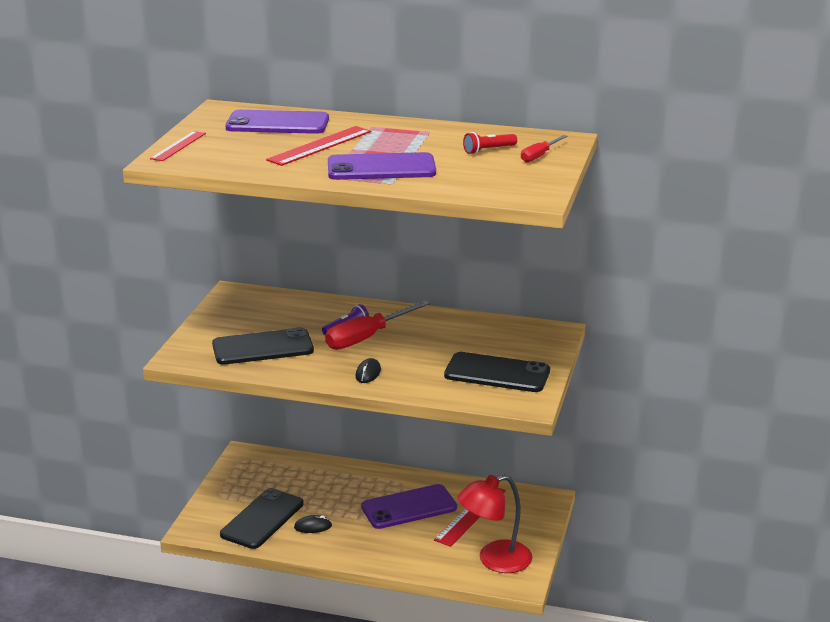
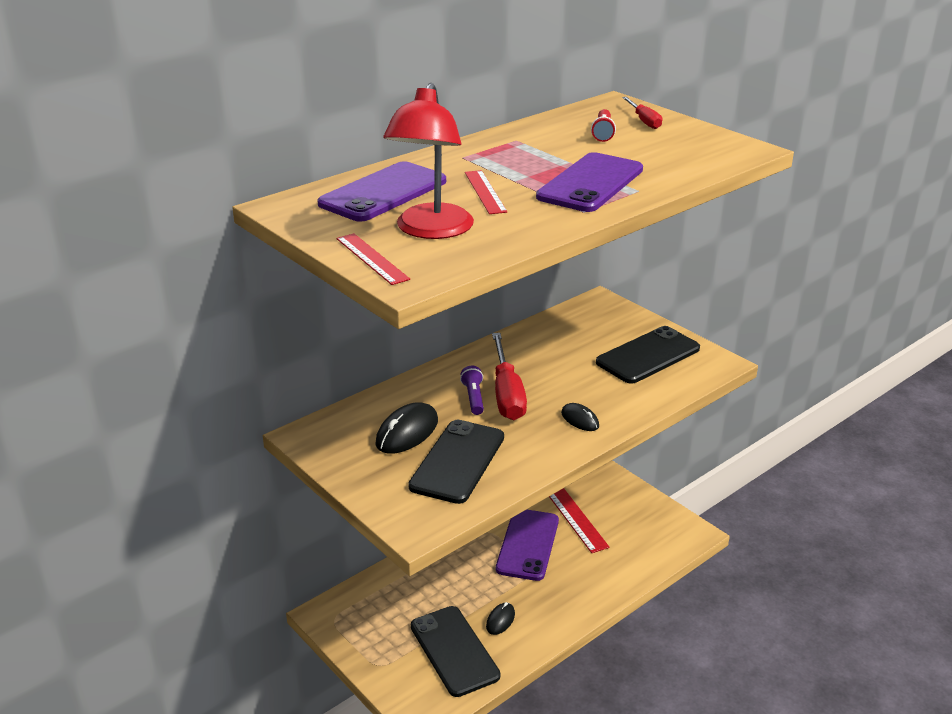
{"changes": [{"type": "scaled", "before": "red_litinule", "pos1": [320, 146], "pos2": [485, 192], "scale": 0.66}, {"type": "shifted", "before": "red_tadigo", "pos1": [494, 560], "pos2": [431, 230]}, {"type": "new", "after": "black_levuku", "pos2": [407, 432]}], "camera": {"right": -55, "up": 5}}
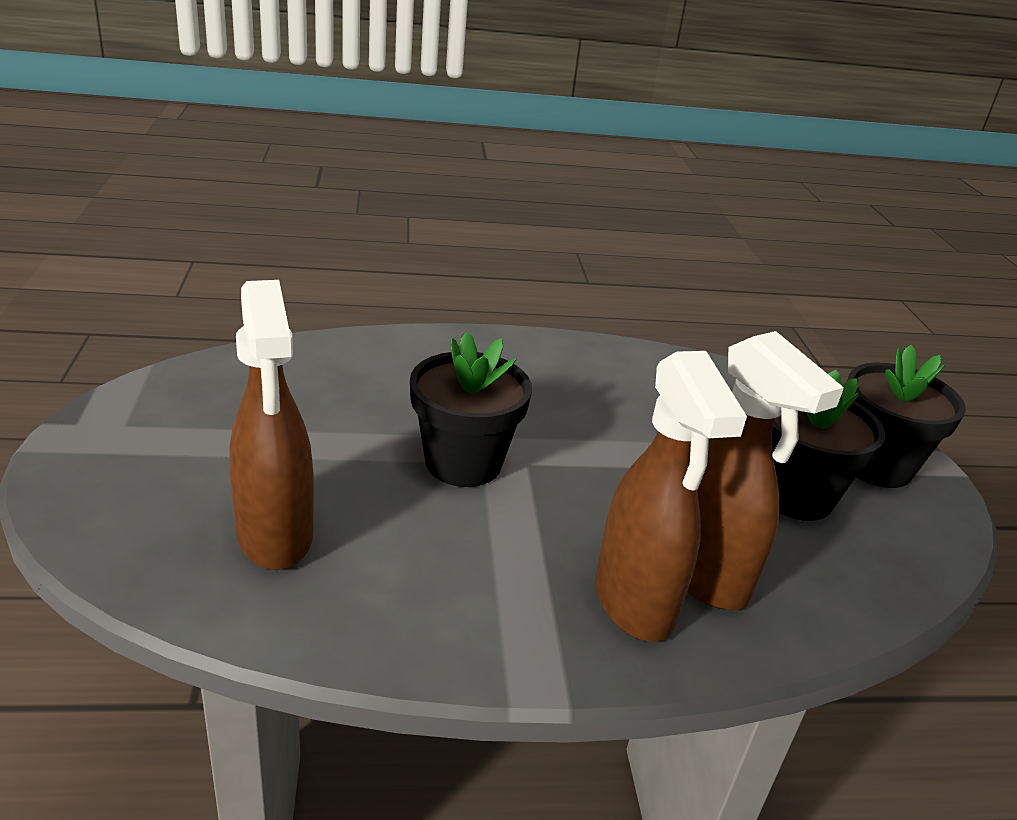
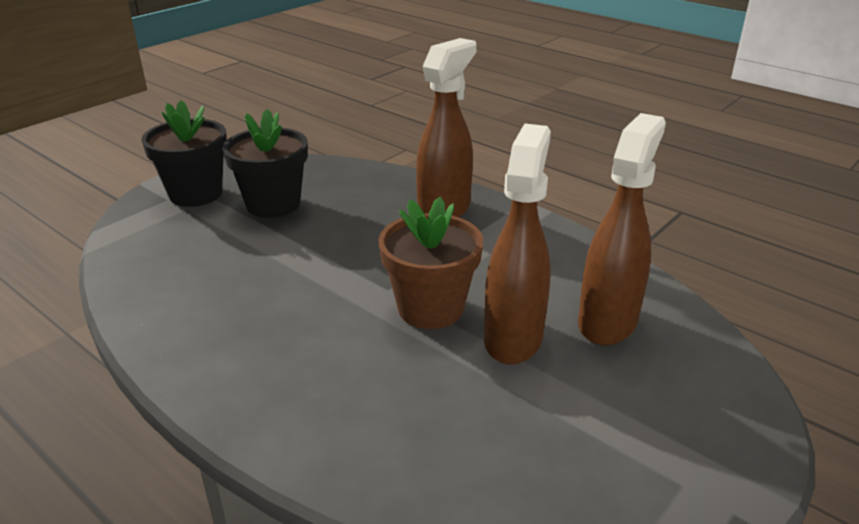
{"changes": [{"type": "repainted", "before": "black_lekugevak", "after": "brown_lekugevak", "pos1": [463, 462], "pos2": [430, 308]}, {"type": "shifted", "before": "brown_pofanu", "pos1": [704, 577], "pos2": [513, 338]}], "camera": {"right": -130, "up": 0}}
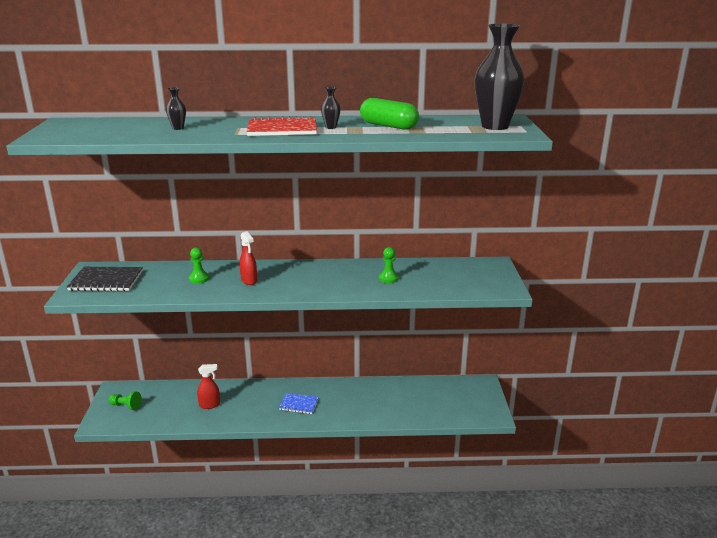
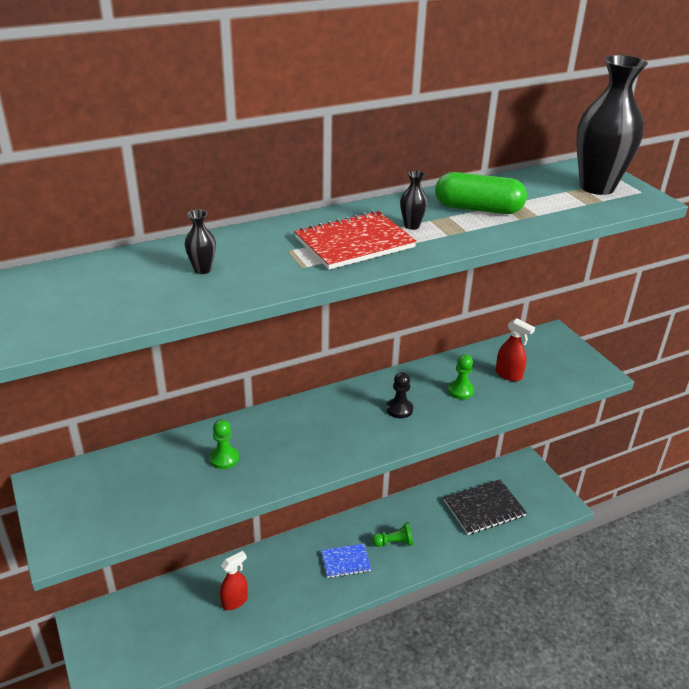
{"changes": [{"type": "shifted", "before": "red_pofanu", "pos1": [249, 281], "pos2": [509, 375]}, {"type": "shifted", "before": "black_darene", "pos1": [106, 281], "pos2": [484, 508]}, {"type": "shifted", "before": "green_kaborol", "pos1": [126, 406], "pos2": [394, 542]}, {"type": "new", "after": "black_kaborol", "pos2": [399, 409]}], "camera": {"right": -25, "up": 10}}
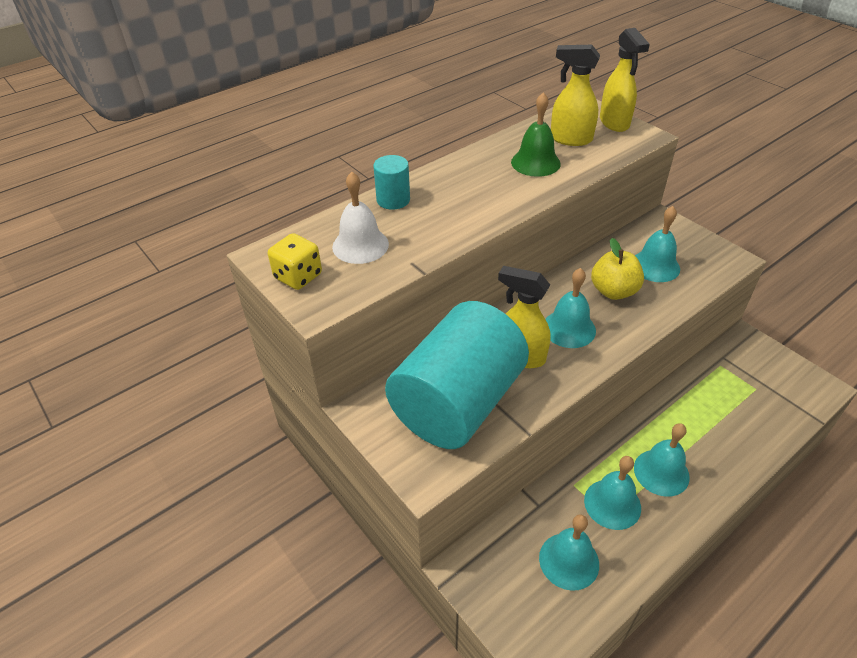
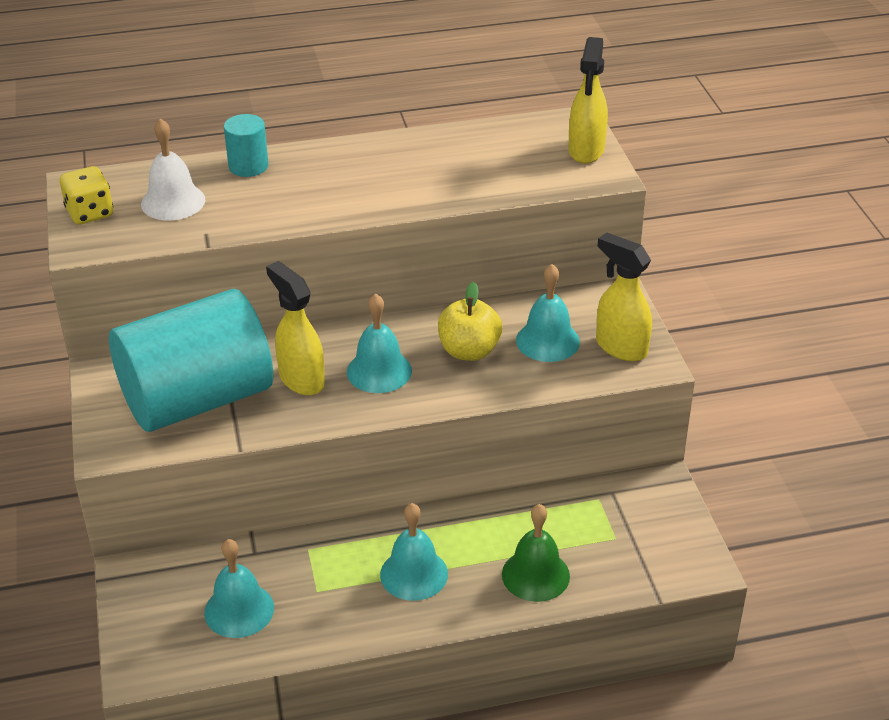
{"changes": [{"type": "shifted", "before": "yellow_pofanu", "pos1": [570, 139], "pos2": [620, 347]}, {"type": "shifted", "before": "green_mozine", "pos1": [535, 162], "pos2": [535, 575]}, {"type": "gone", "before": "turquoise_mozine", "pos1": [612, 504]}], "camera": {"right": 25, "up": -5}}
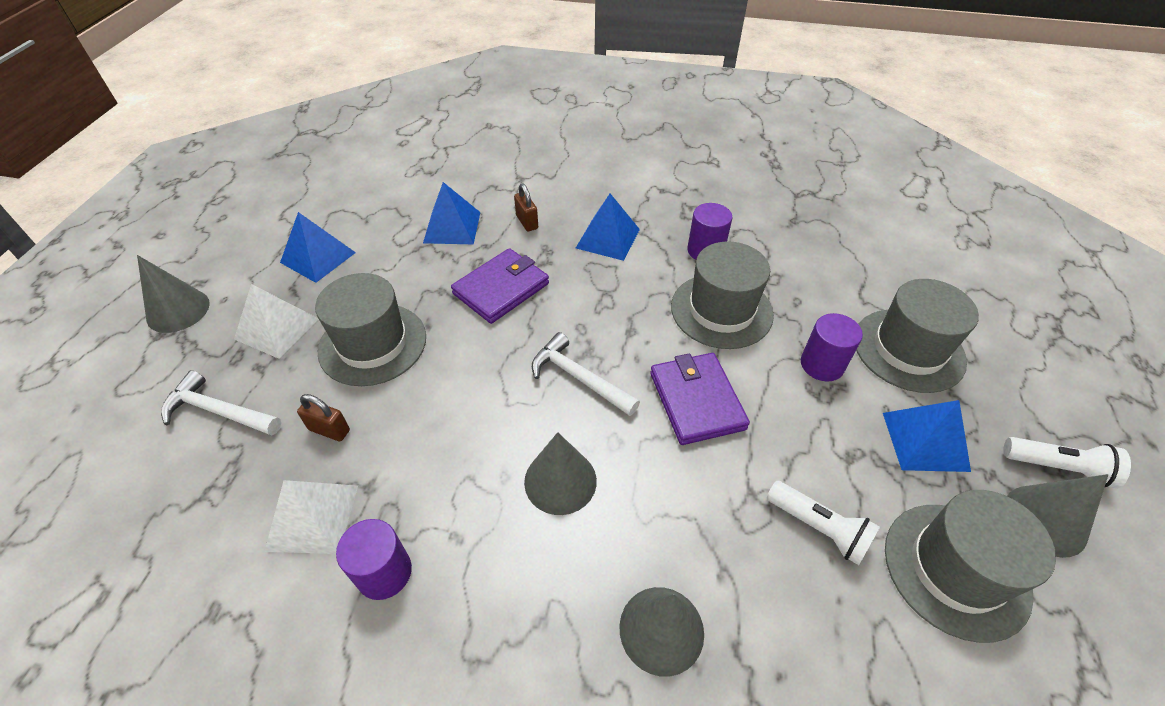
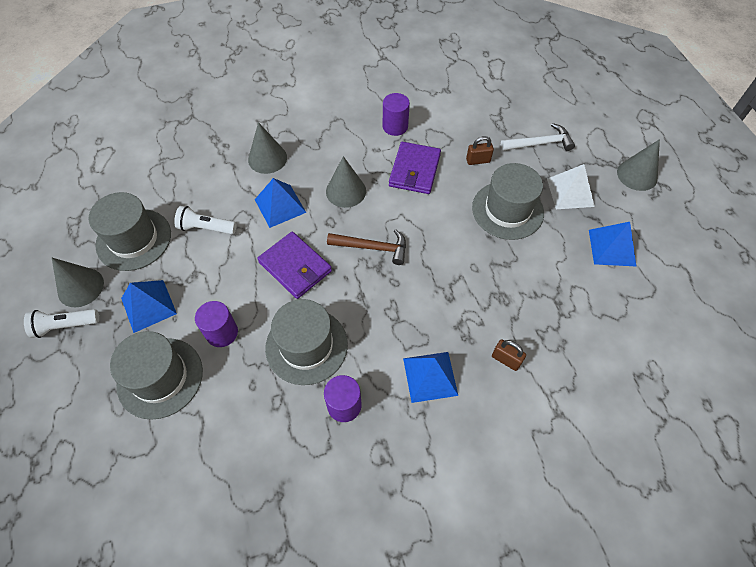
{"changes": [{"type": "shifted", "before": "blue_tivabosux", "pos1": [452, 227], "pos2": [280, 206]}, {"type": "shifted", "before": "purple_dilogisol", "pos1": [501, 289], "pos2": [414, 170]}, {"type": "repainted", "before": "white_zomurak", "after": "brown_zomurak", "pos1": [579, 378], "pos2": [372, 247]}, {"type": "gone", "before": "white_tivabosux", "pos1": [313, 517]}], "camera": {"right": 150, "up": 10}}
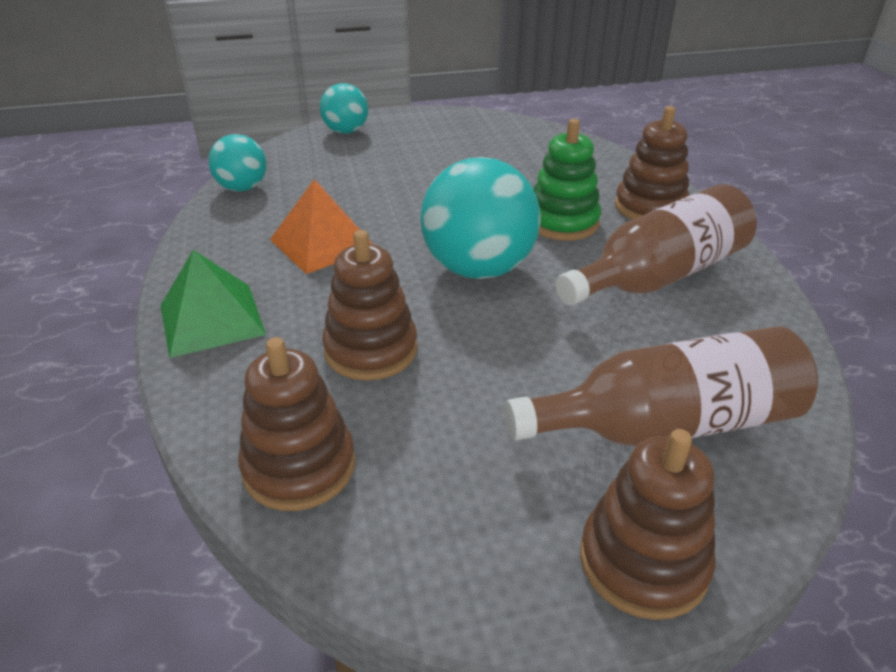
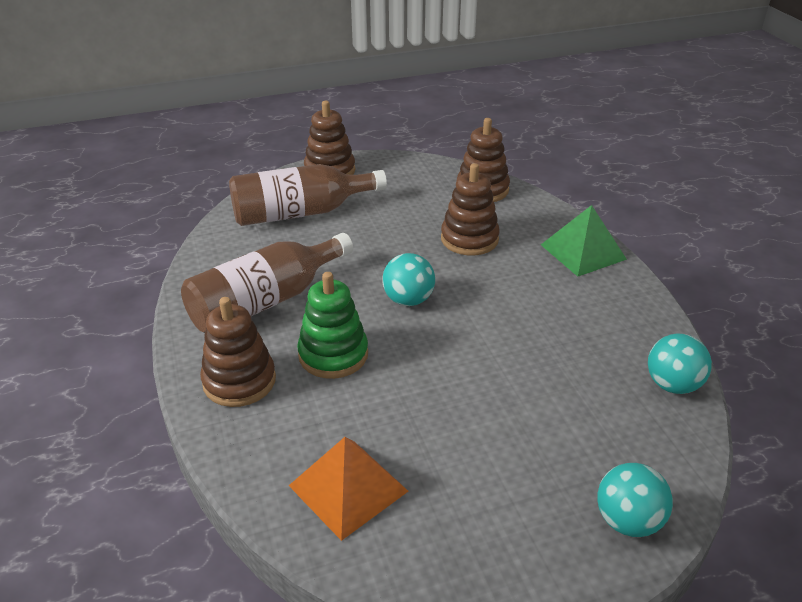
{"changes": [{"type": "scaled", "before": "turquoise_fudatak", "pos1": [478, 268], "pos2": [408, 300], "scale": 0.57}, {"type": "shifted", "before": "orange_tivabosux", "pos1": [322, 243], "pos2": [348, 488]}], "camera": {"right": 175, "up": 0}}
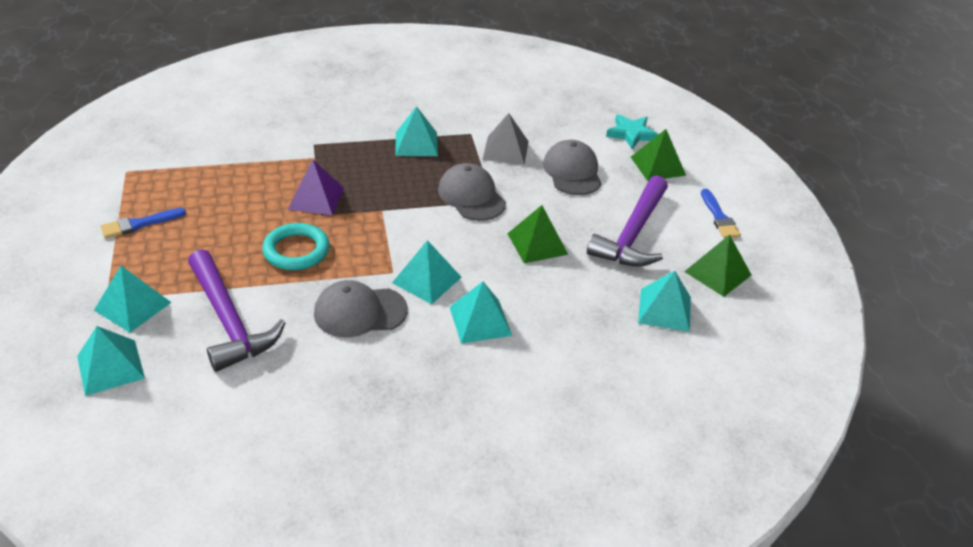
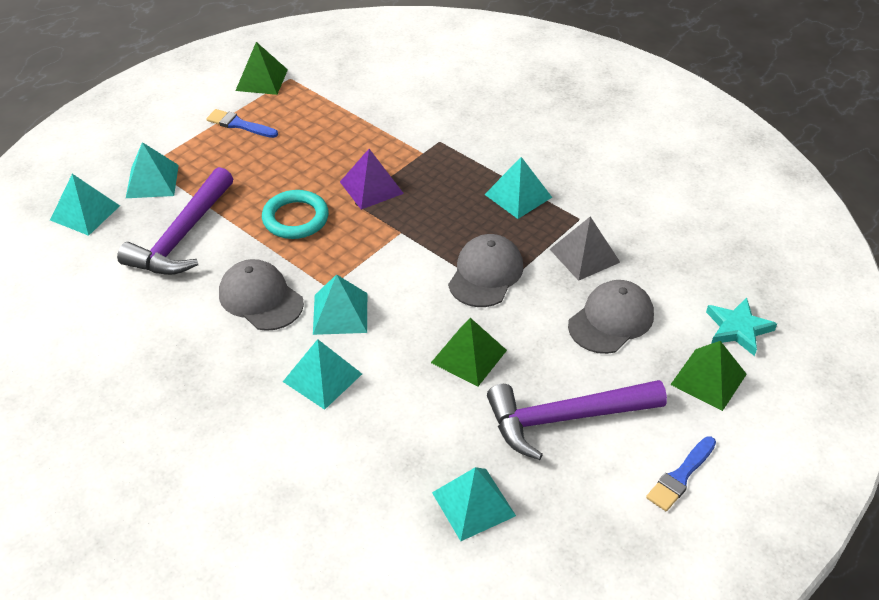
{"changes": [{"type": "shifted", "before": "green_tivabosux", "pos1": [717, 273], "pos2": [262, 80]}], "camera": {"right": 55, "up": 5}}
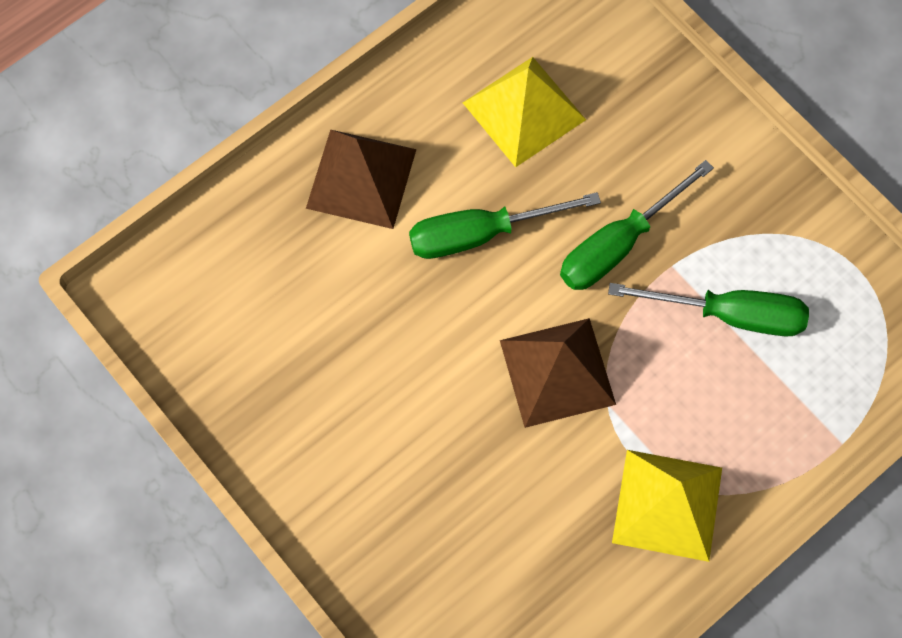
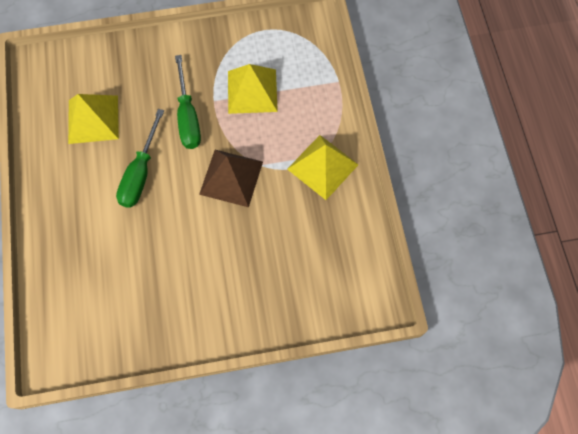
{"changes": [{"type": "gone", "before": "brown_tivabosux", "pos1": [361, 178]}, {"type": "swapped", "before": "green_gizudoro", "after": "yellow_tivabosux", "pos1": [729, 314], "pos2": [252, 91]}], "camera": {"right": -60, "up": 0}}
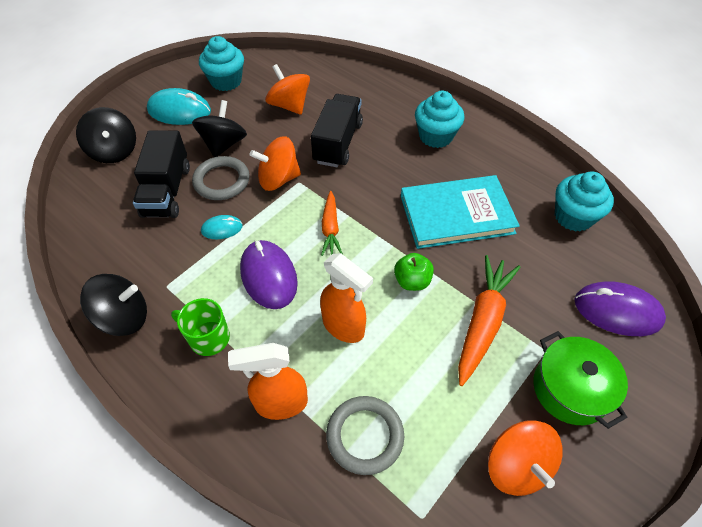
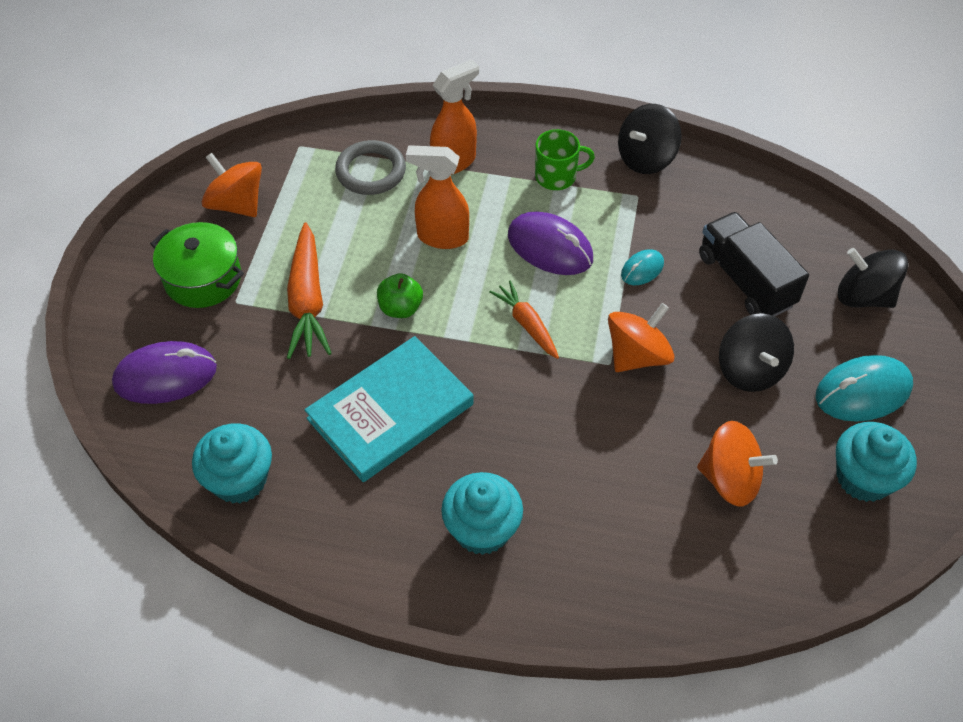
{"changes": [{"type": "gone", "before": "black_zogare", "pos1": [338, 143]}, {"type": "gone", "before": "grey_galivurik", "pos1": [222, 181]}], "camera": {"right": 150, "up": 0}}
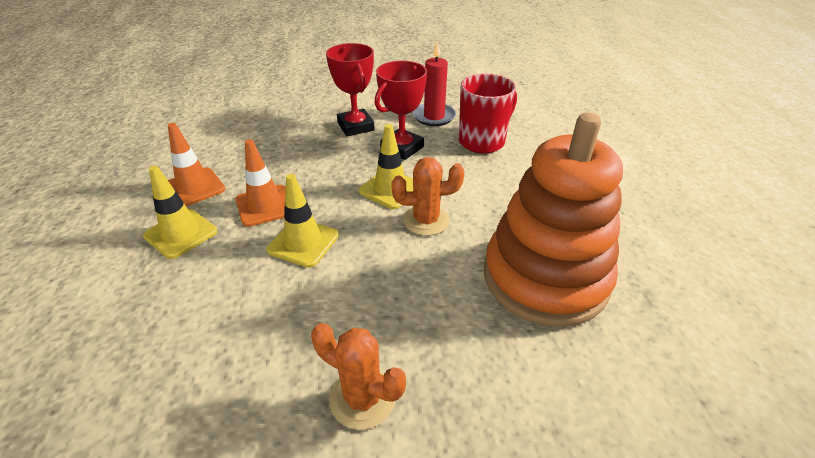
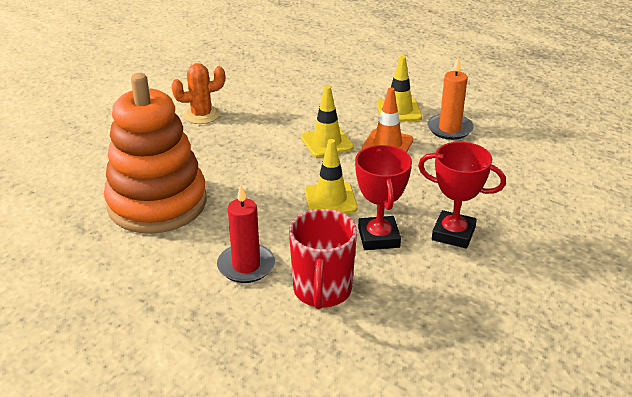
{"changes": [{"type": "shifted", "before": "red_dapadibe", "pos1": [434, 116], "pos2": [246, 266]}, {"type": "swapped", "before": "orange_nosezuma", "after": "orange_dapadibe", "pos1": [194, 187], "pos2": [449, 129]}, {"type": "gone", "before": "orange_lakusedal", "pos1": [426, 220]}], "camera": {"right": 135, "up": -5}}
